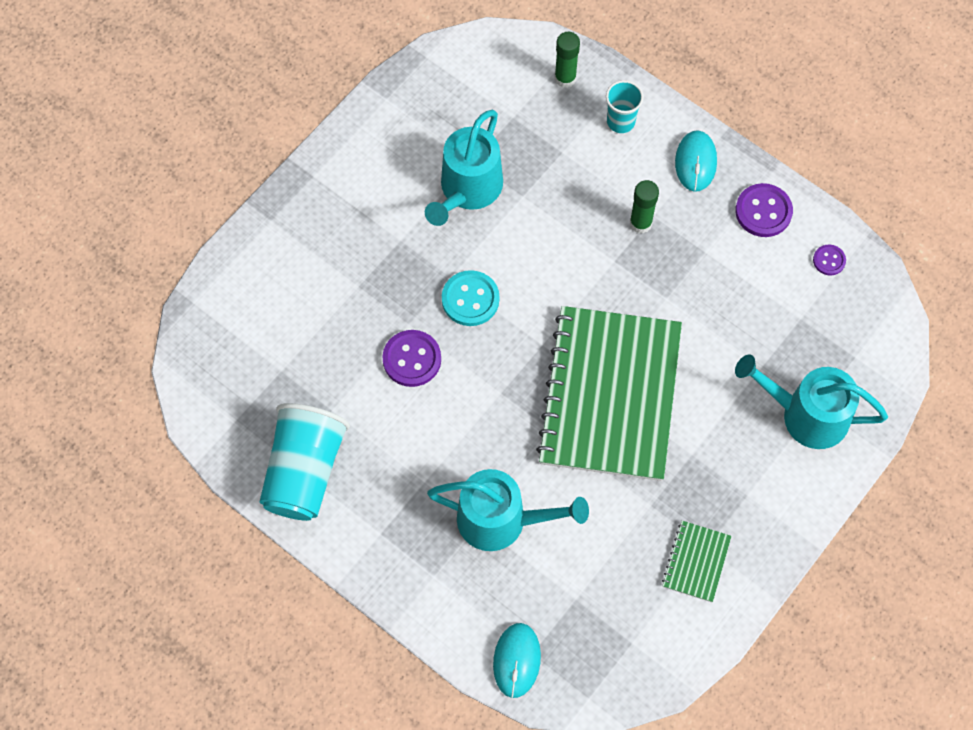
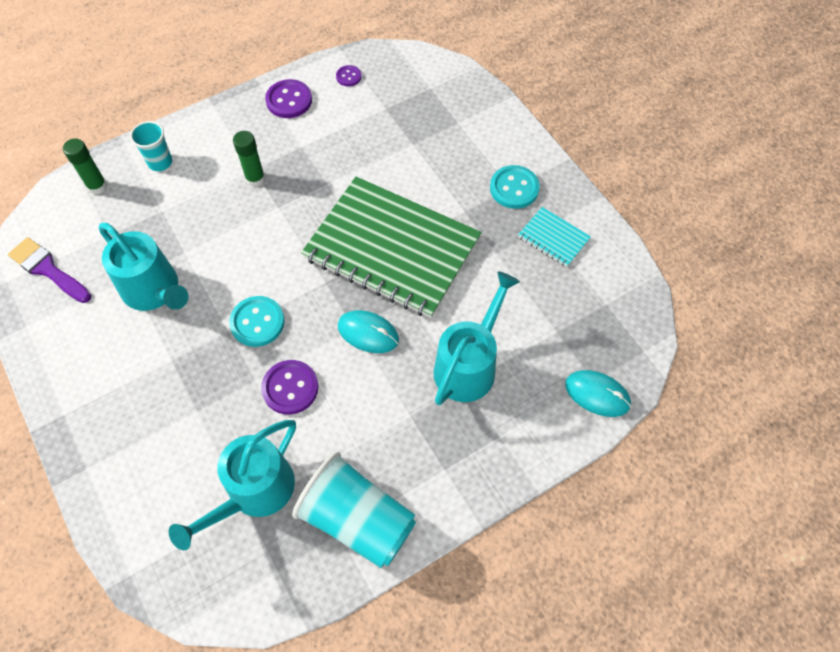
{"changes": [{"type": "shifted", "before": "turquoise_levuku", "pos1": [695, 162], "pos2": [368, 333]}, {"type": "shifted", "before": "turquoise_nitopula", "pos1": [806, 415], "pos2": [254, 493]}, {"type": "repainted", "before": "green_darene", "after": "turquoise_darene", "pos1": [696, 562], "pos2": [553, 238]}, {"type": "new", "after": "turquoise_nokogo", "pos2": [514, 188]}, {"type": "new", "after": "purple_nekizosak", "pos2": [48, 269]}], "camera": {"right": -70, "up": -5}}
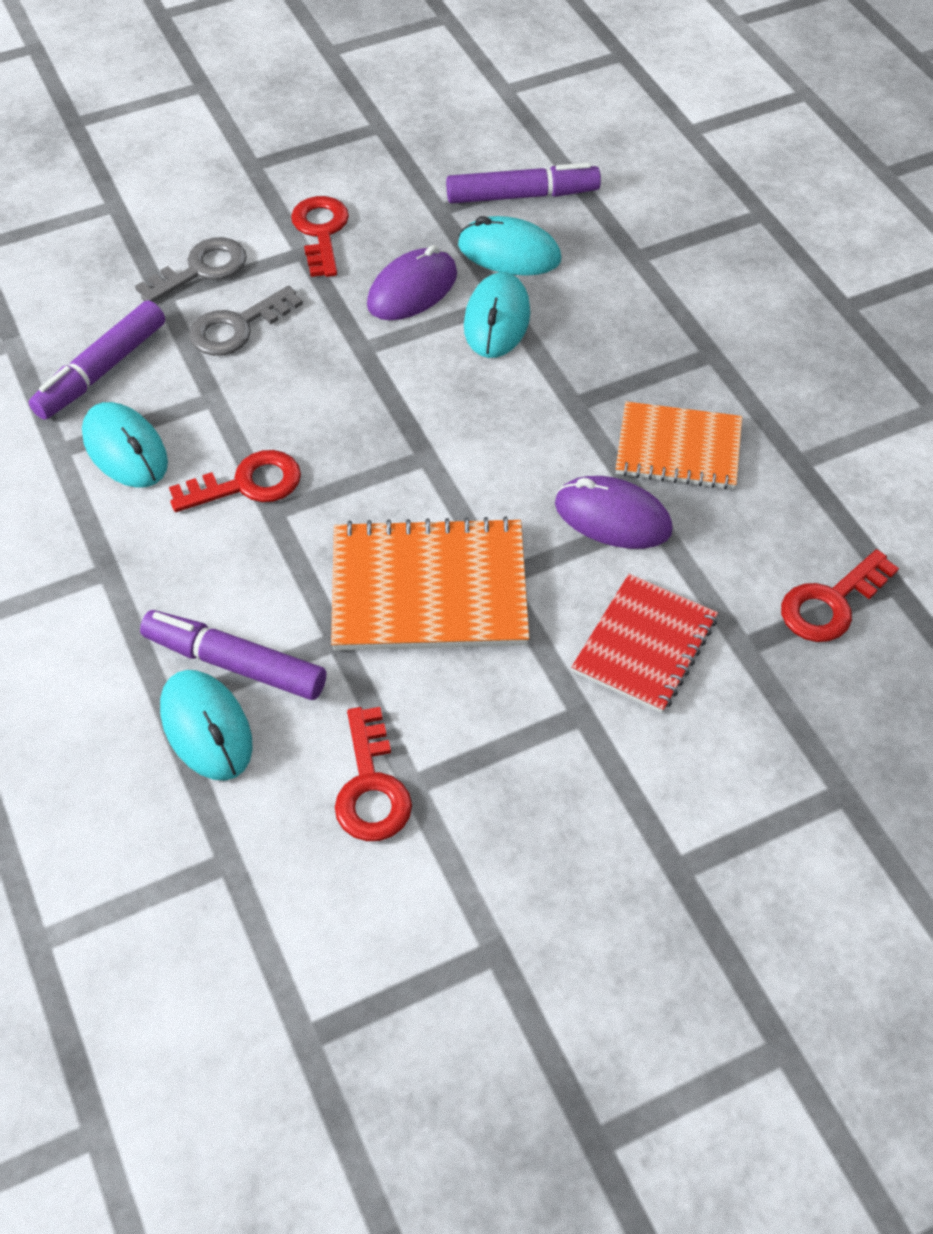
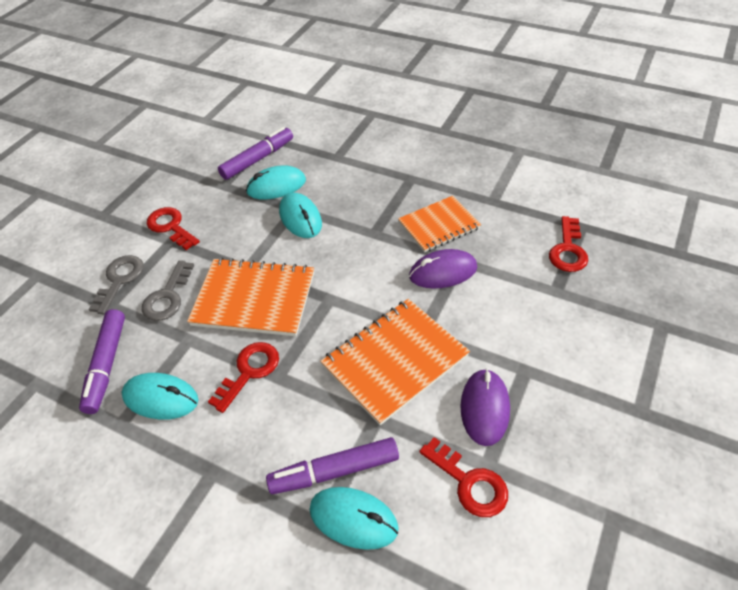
{"changes": [{"type": "shifted", "before": "purple_levuku", "pos1": [412, 290], "pos2": [484, 408]}, {"type": "gone", "before": "red_darene", "pos1": [645, 645]}, {"type": "new", "after": "orange_darene", "pos2": [254, 299]}], "camera": {"right": -35, "up": -5}}
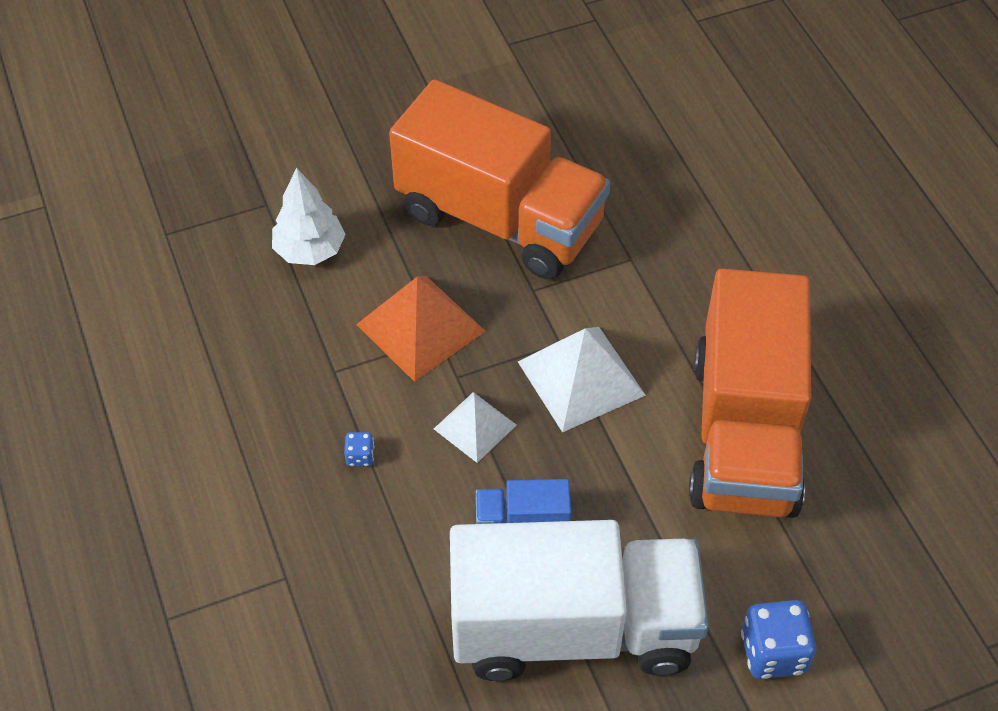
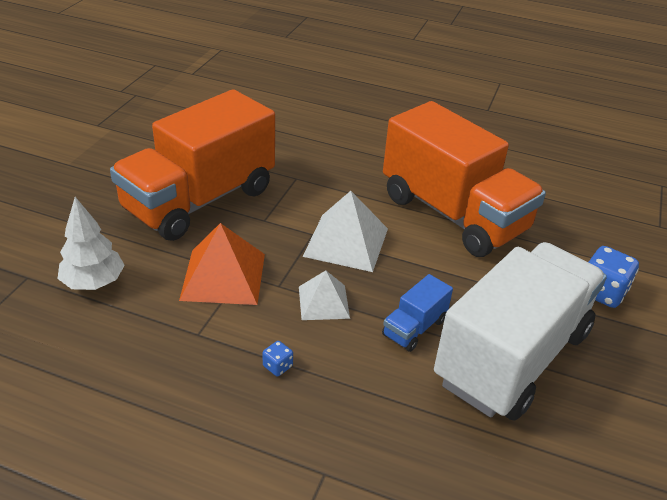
{"changes": [{"type": "rotated", "before": "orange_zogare", "pos1": [499, 219], "pos2": [199, 200], "turn": 150}], "camera": {"right": -50, "up": -15}}
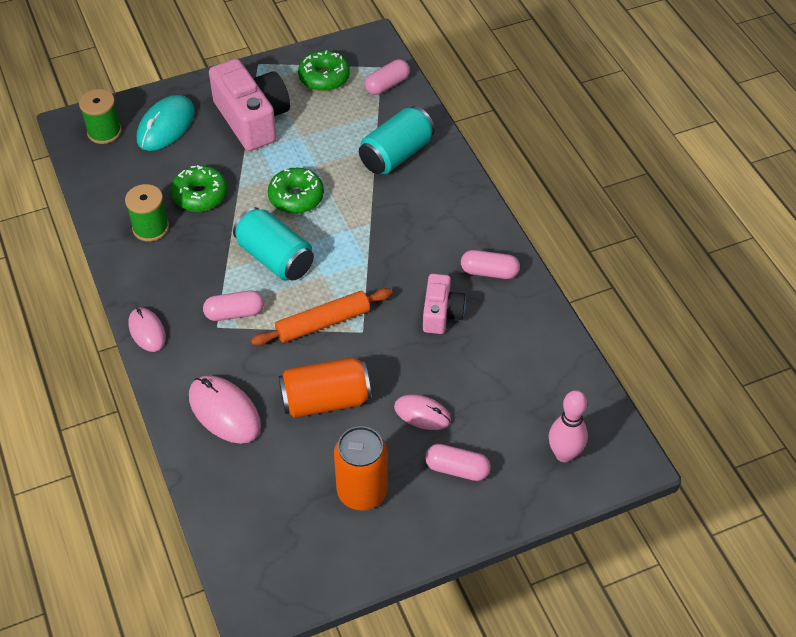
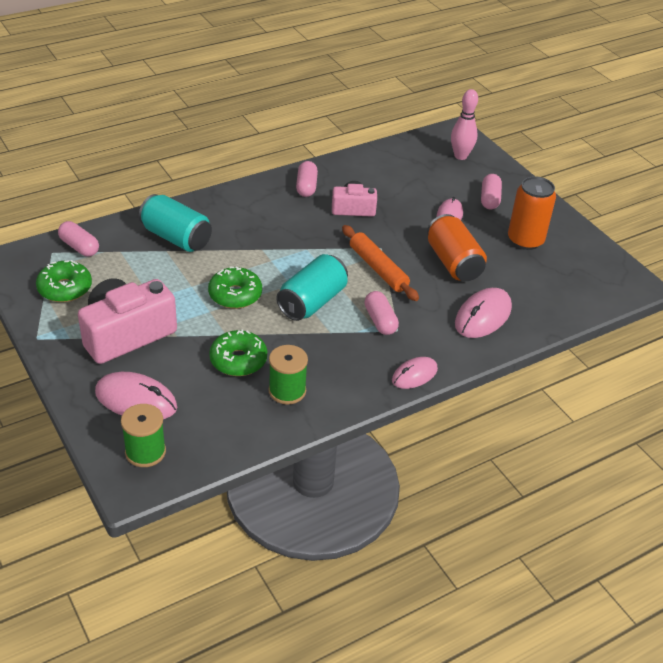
{"changes": [{"type": "repainted", "before": "turquoise_levuku", "after": "pink_levuku", "pos1": [166, 126], "pos2": [136, 400]}], "camera": {"right": -100, "up": -10}}
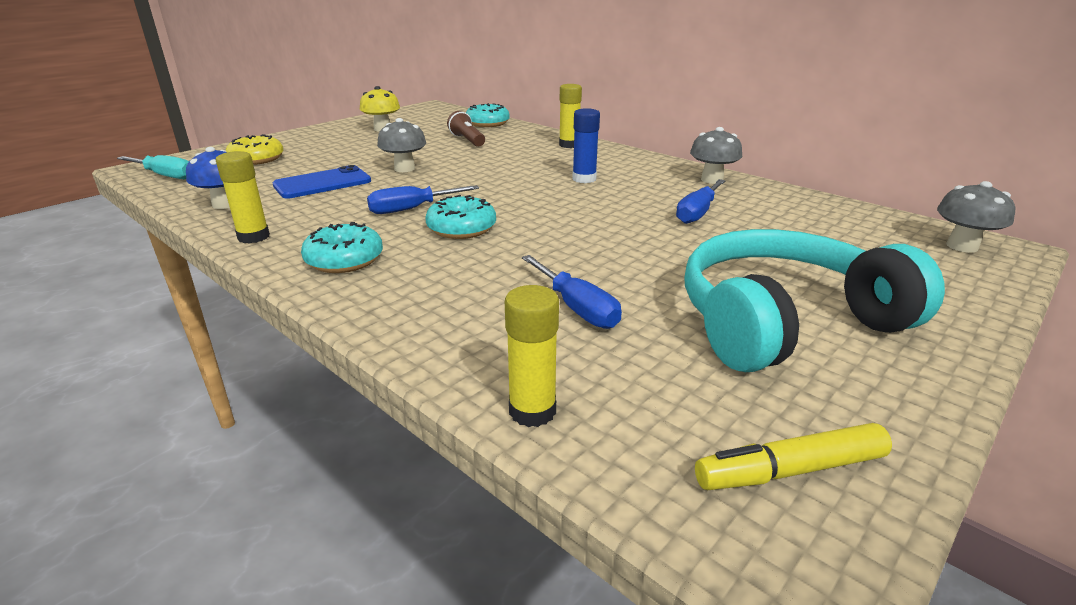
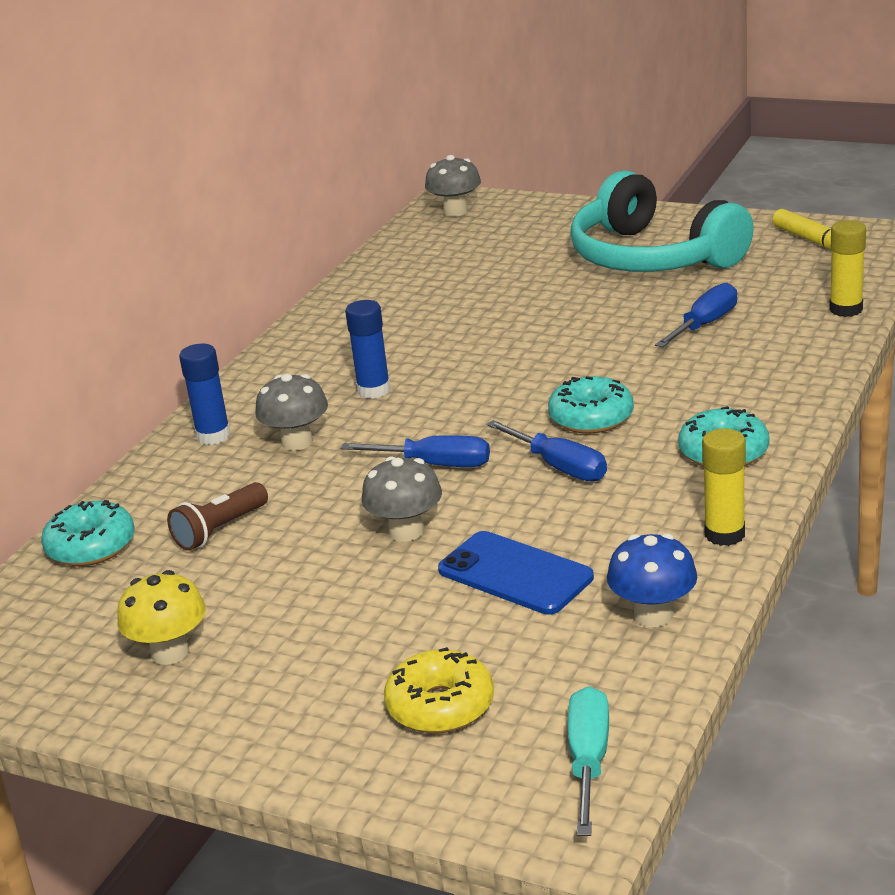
{"changes": [{"type": "repainted", "before": "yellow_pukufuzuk", "after": "blue_pukufuzuk", "pos1": [569, 145], "pos2": [213, 436]}, {"type": "shifted", "before": "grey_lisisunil", "pos1": [712, 180], "pos2": [297, 442]}, {"type": "shifted", "before": "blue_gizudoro", "pos1": [697, 213], "pos2": [435, 464]}], "camera": {"right": -105, "up": 0}}
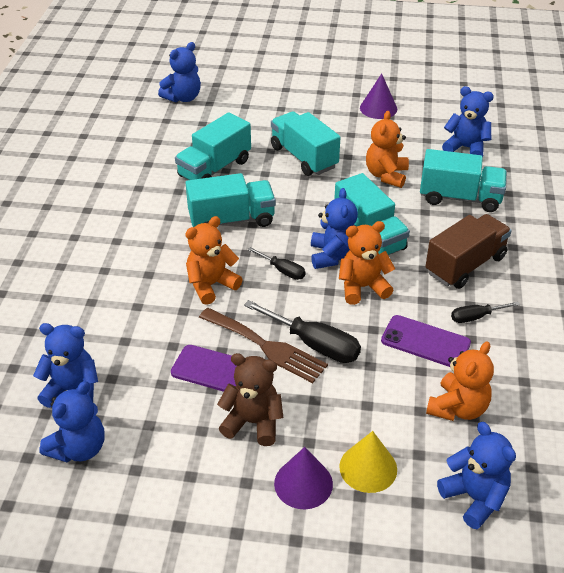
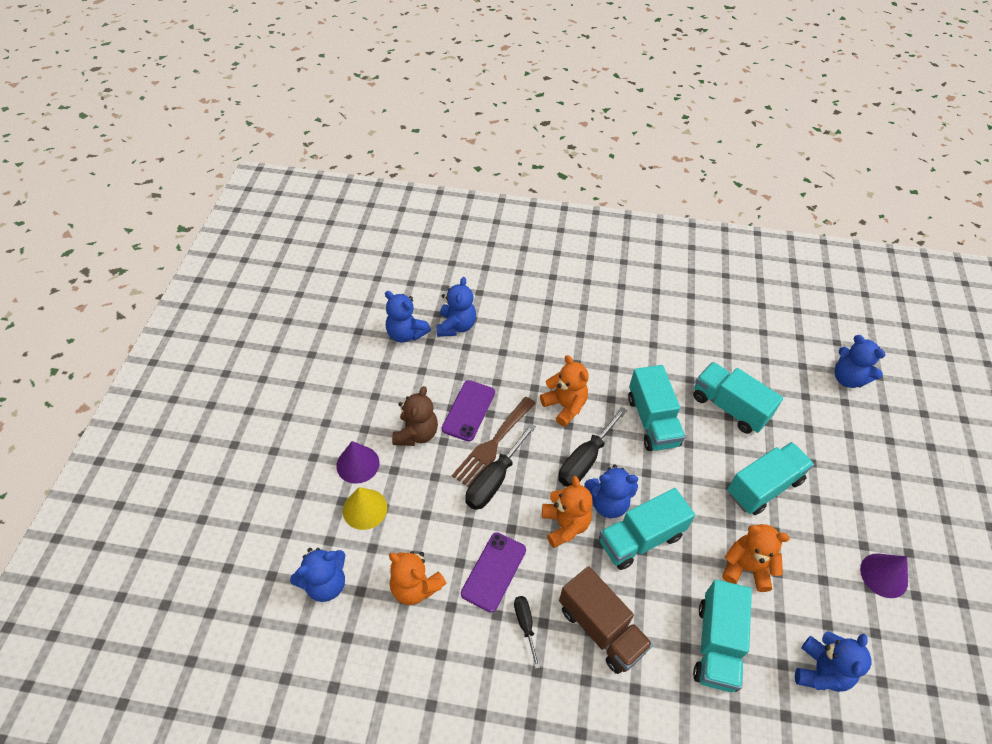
{"changes": [{"type": "scaled", "before": "black_gizudoro", "pos1": [282, 270], "pos2": [585, 460], "scale": 1.77}], "camera": {"right": 90, "up": 10}}
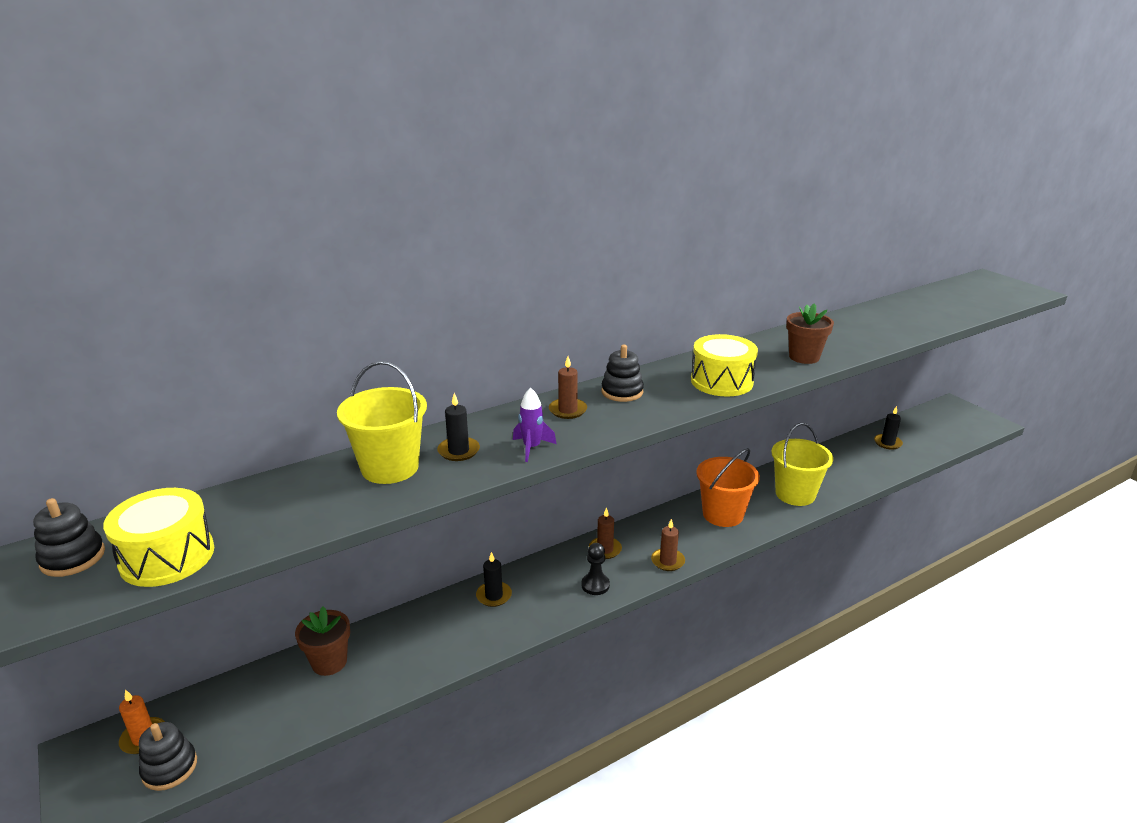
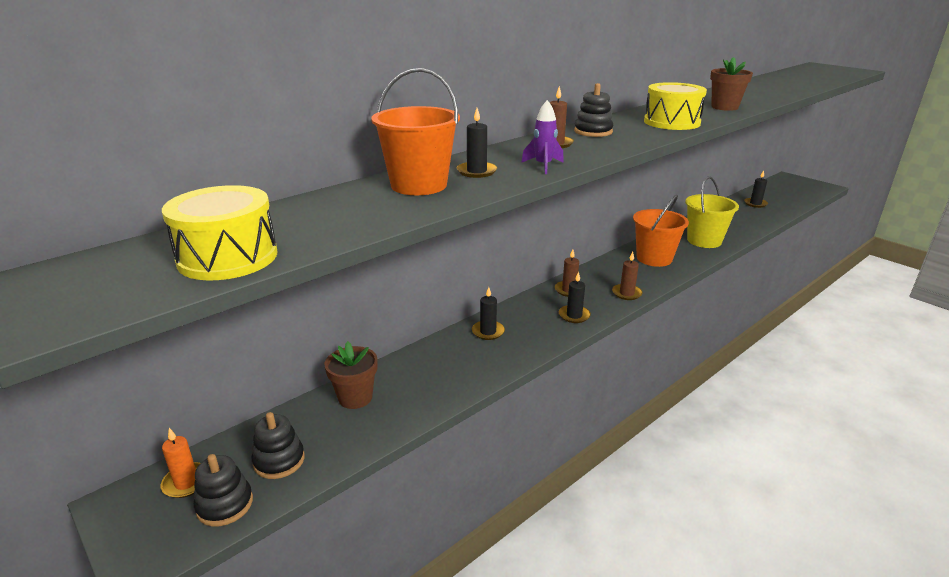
{"changes": [{"type": "repainted", "before": "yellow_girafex", "after": "orange_girafex", "pos1": [390, 467], "pos2": [419, 185]}, {"type": "shifted", "before": "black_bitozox", "pos1": [73, 558], "pos2": [279, 460]}, {"type": "swapped", "before": "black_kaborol", "after": "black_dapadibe", "pos1": [595, 585], "pos2": [574, 315]}], "camera": {"right": -10, "up": 0}}
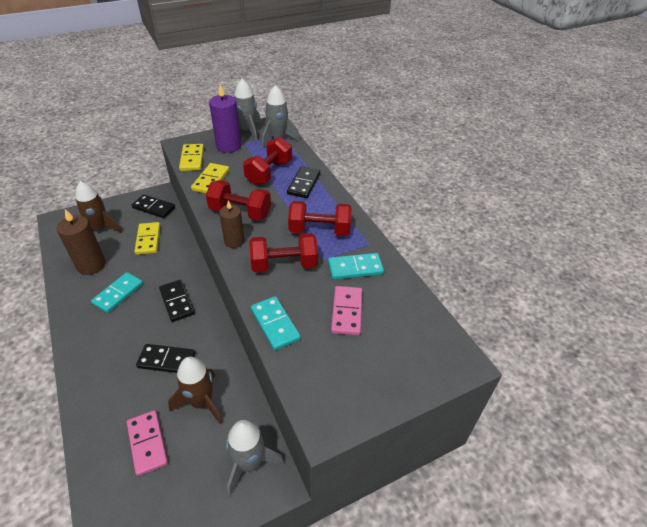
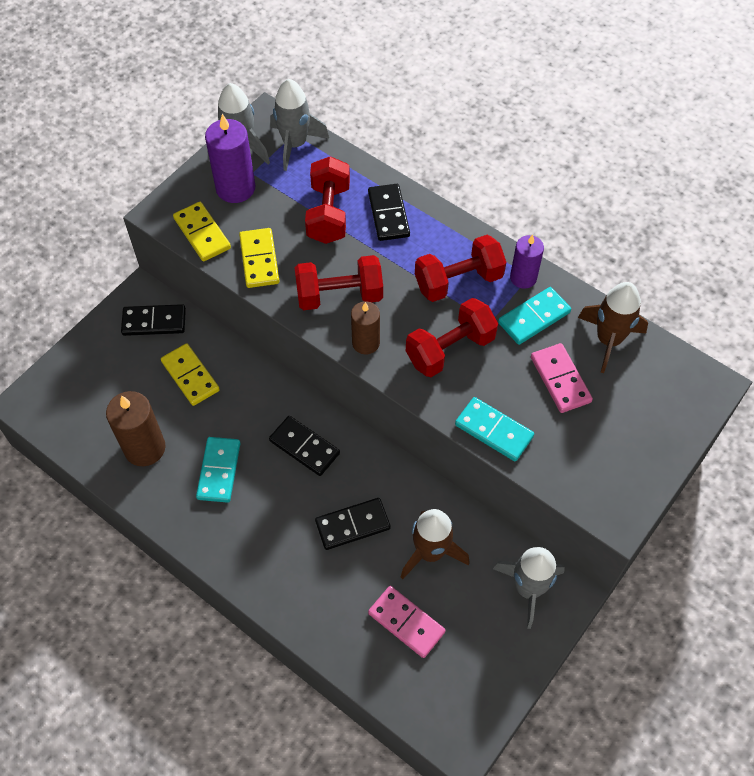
{"changes": [{"type": "shifted", "before": "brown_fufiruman", "pos1": [100, 229], "pos2": [608, 340]}, {"type": "new", "after": "purple_dapadibe", "pos2": [523, 278]}], "camera": {"right": -25, "up": 15}}
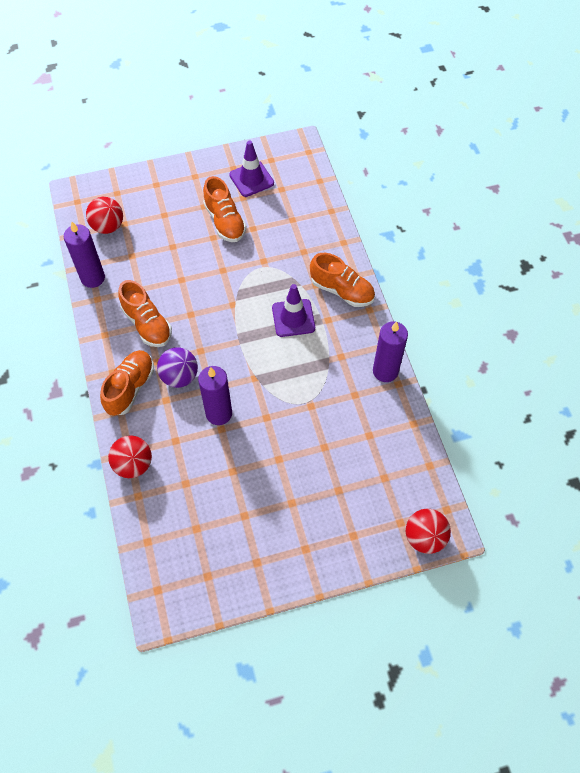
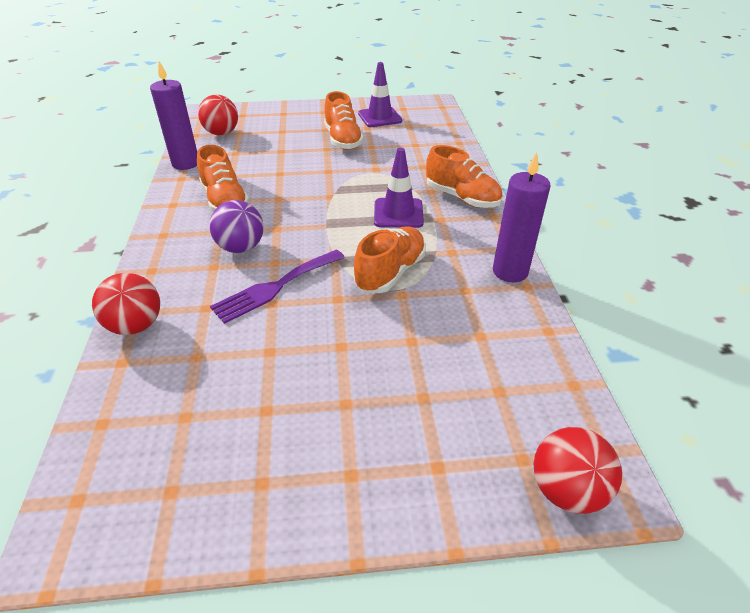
{"changes": [{"type": "shifted", "before": "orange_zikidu", "pos1": [130, 388], "pos2": [390, 272]}, {"type": "swapped", "before": "purple_dapadibe", "after": "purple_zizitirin", "pos1": [219, 413], "pos2": [275, 287]}], "camera": {"right": 10, "up": -20}}
